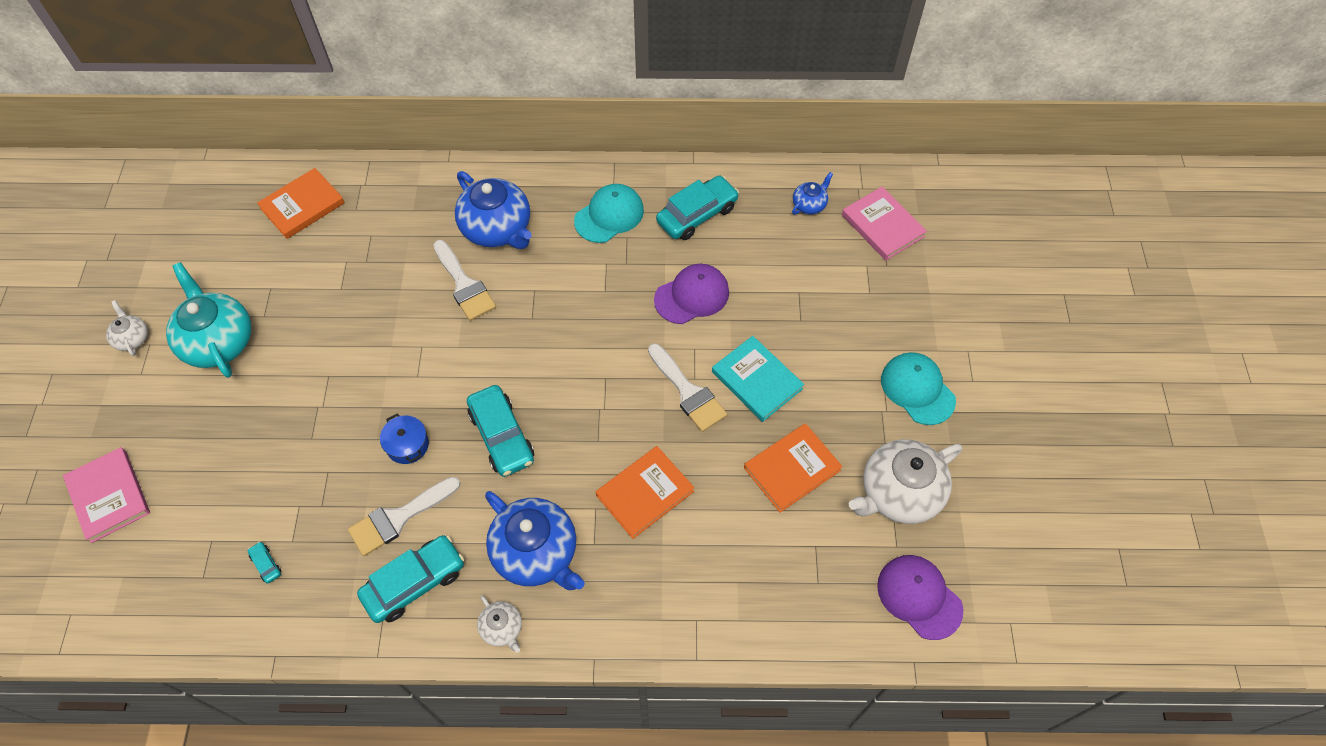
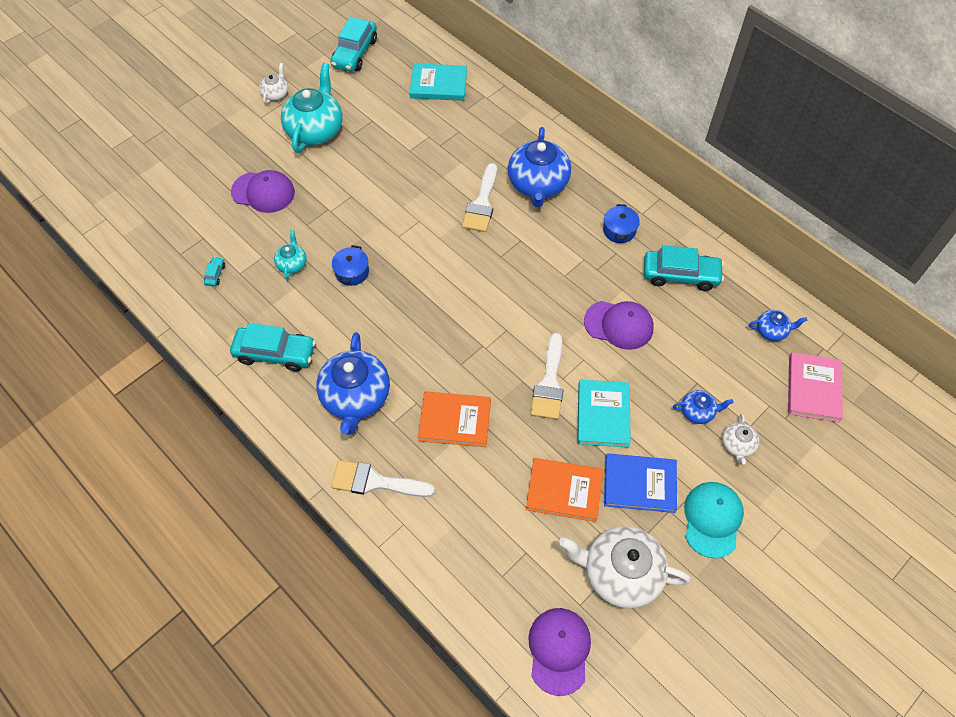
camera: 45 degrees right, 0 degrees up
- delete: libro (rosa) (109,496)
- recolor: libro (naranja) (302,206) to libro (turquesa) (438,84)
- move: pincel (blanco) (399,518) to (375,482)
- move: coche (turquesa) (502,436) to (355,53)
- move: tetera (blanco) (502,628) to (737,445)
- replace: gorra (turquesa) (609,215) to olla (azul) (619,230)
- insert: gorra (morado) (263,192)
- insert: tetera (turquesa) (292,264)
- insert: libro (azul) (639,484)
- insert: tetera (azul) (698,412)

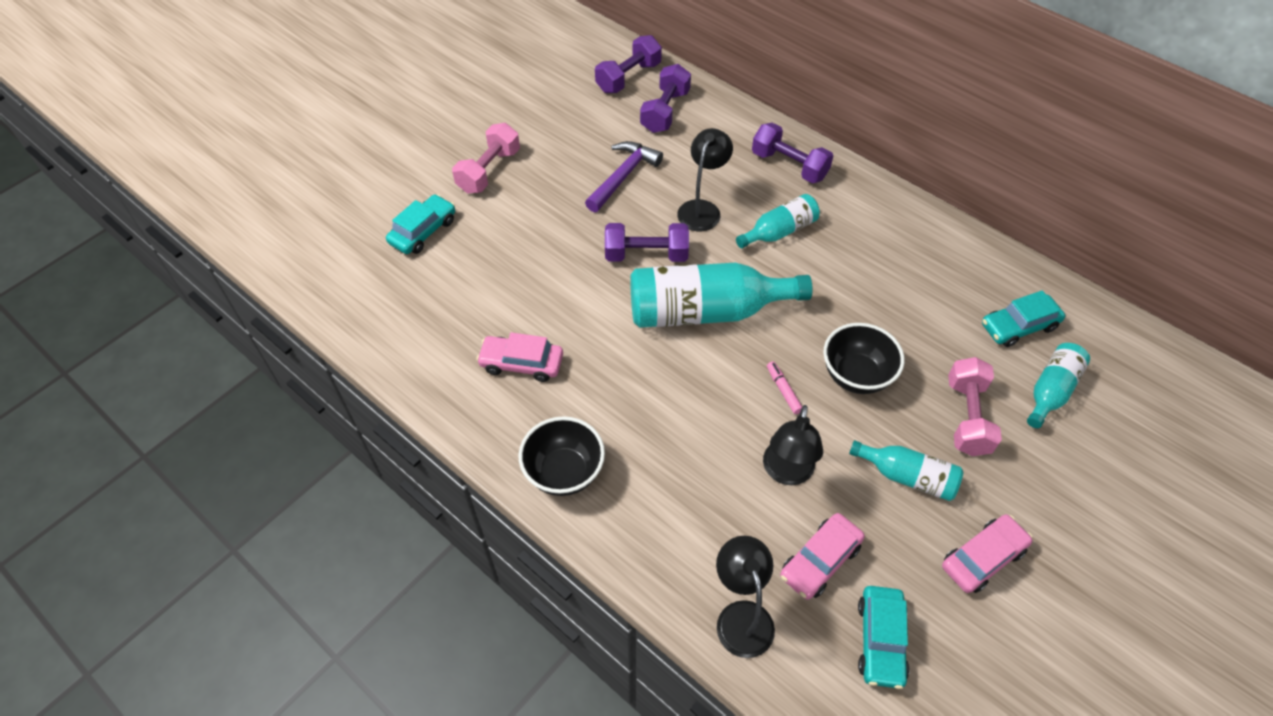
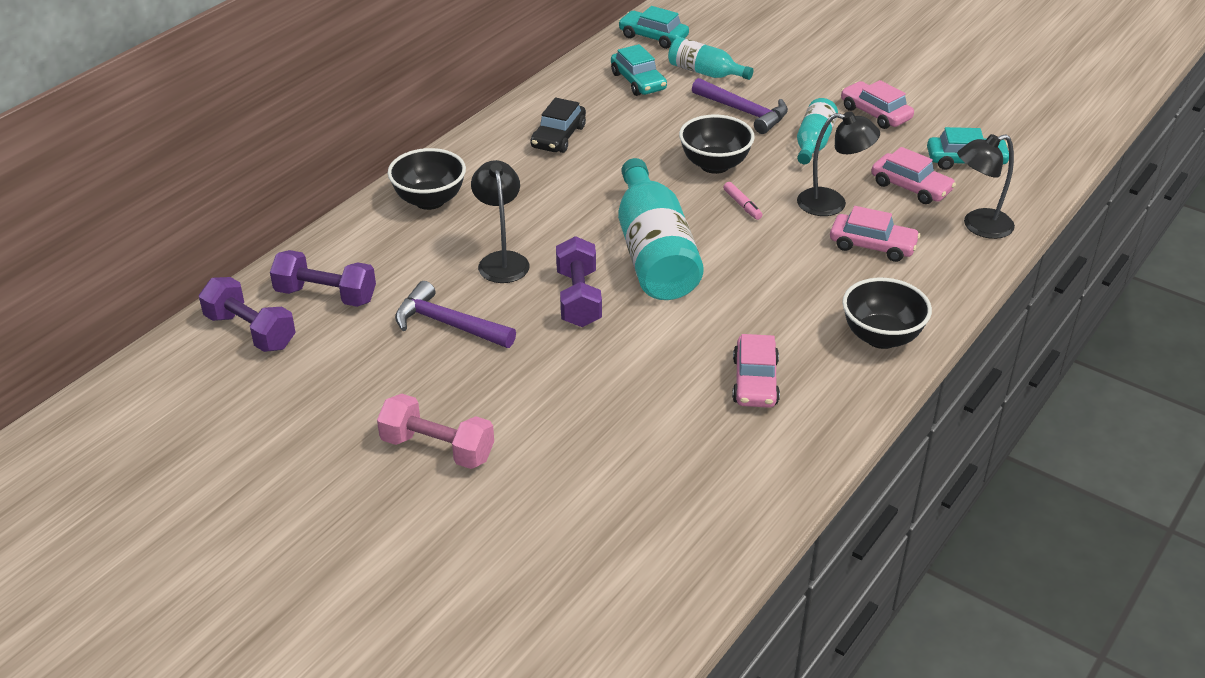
camera: 95 degrees left, 15 degrees down
- move: coche (turquesa) (423,231) to (653,37)
- rotate: lámpara (negro) (702,209) = (502,260) 60 degrees clockwise
- delete: botella (turquesa) (779,231)
- replace: mancuerna (morado) (789,165) to cuenco (negro) (429,200)
- rotate: rotulador (rosa) (783,390) = (742,205) 90 degrees counterclockwise
- replace: mancuerna (rosa) (967,417) to martillo (morado) (743,112)
- insert: coche (negro) (558,137)
- insert: coche (rosa) (872,245)

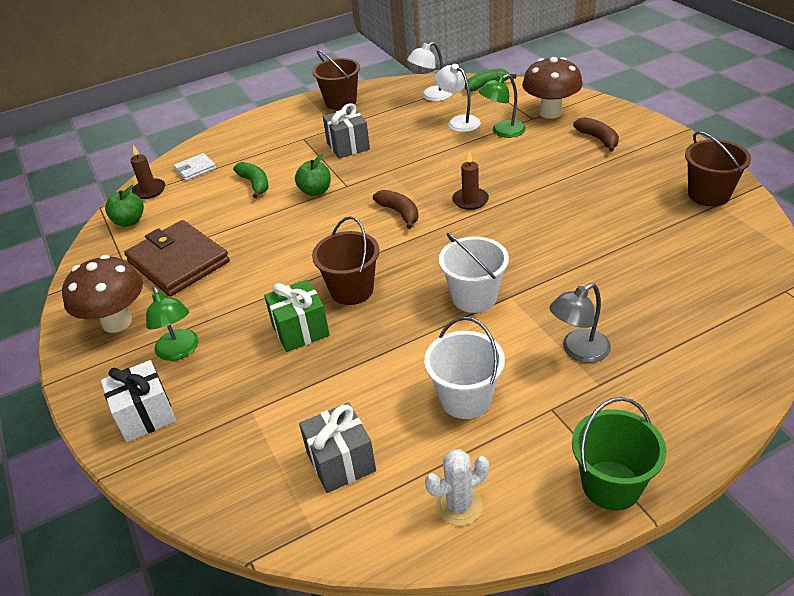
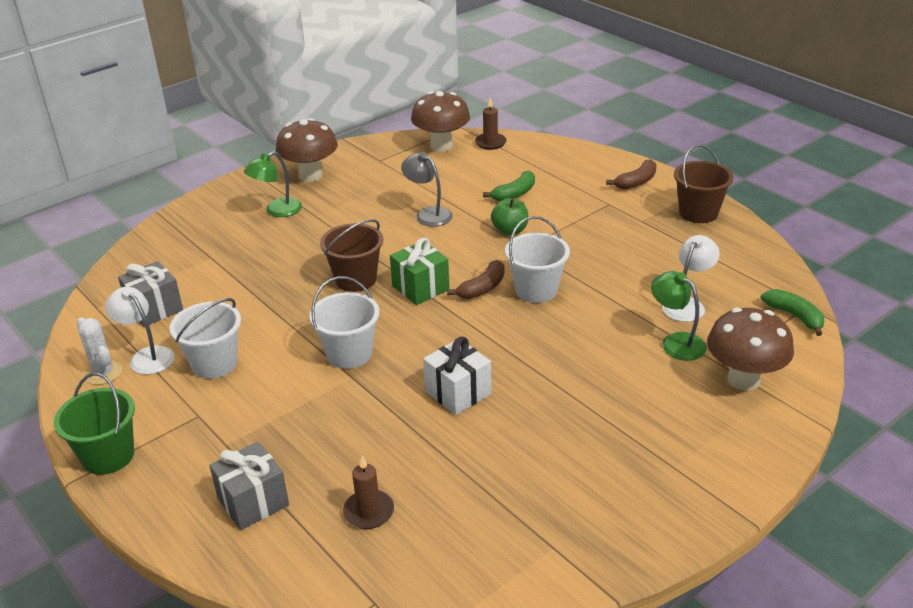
camera: 75 degrees right, 5 degrees down
- move: regalo (blanco) (145,415) to (458,392)
- replace: manzana (verde) (129,221) to seta (marrón) (441,146)
- delete: cartera (marrón) (178,262)
- delete: cartera (blanco) (195,169)
- move: regalo (verde) (300,330) to (420,288)
- move: regalo (gris) (348,146) to (253,502)
- move: lámpara (blanco) (431,96) to (147,356)
- move: vela (marrón) (470,200) to (369,512)
- move: lámpara (gris) (578,351) to (428,214)
- move: plátano (marrón) (598,139) to (636,182)
- delete: balde (marrón) (708,194)
- insert: balde (blanco) (536,290)

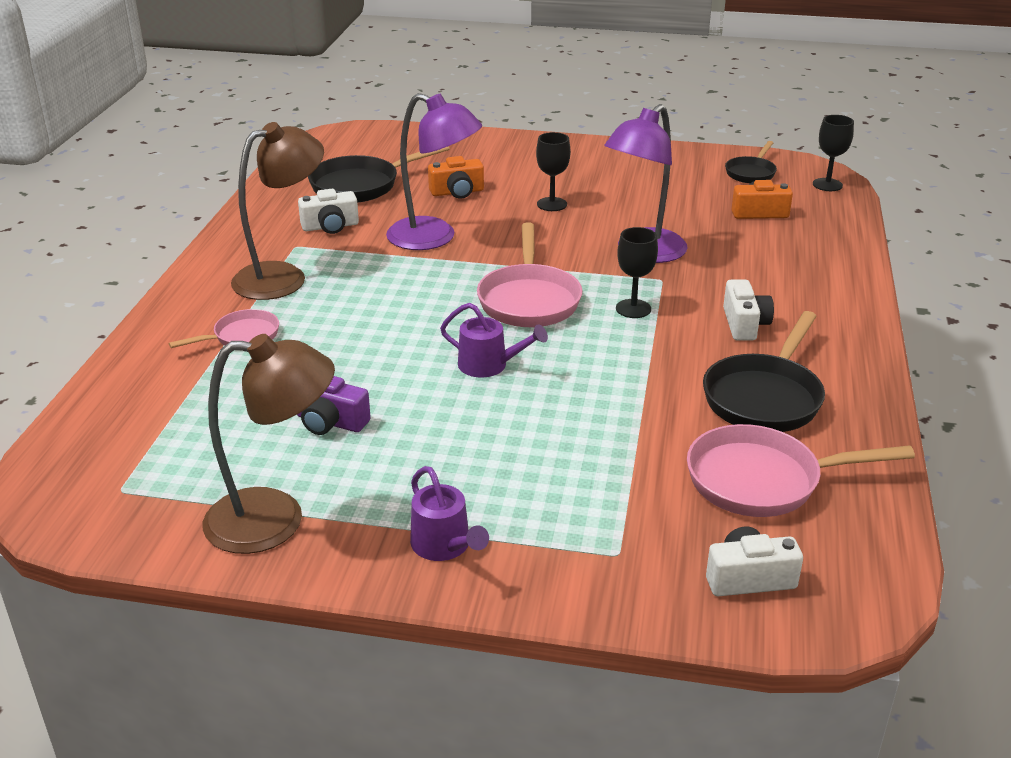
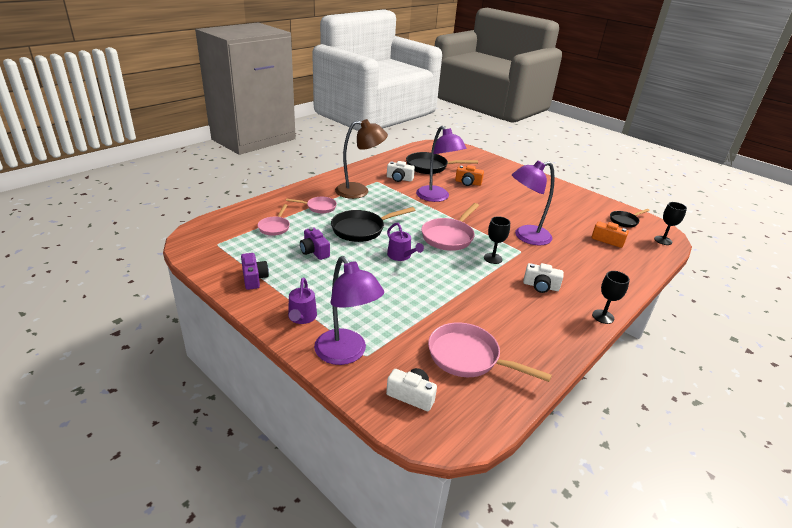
camera: 30 degrees right, 0 degrees up
- replace: lámpara (marrón) (275,520) to cámara (morado) (254,278)
- move: copa (negro) (552,204) to (603,316)
- move: sartén (negro) (764,397) to (362,229)
- rotate: cámara (blanco) (744,324) = (540,286) 75 degrees clockwise
- insert: sartén (rosa) (275,227)
- insert: lámpara (morado) (346,354)

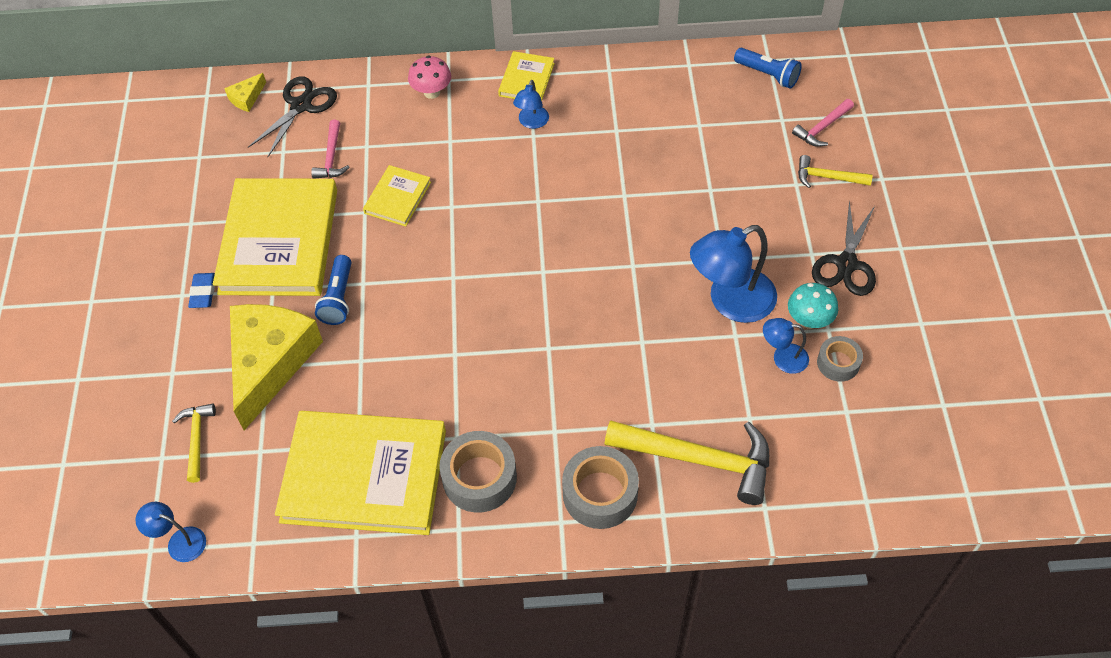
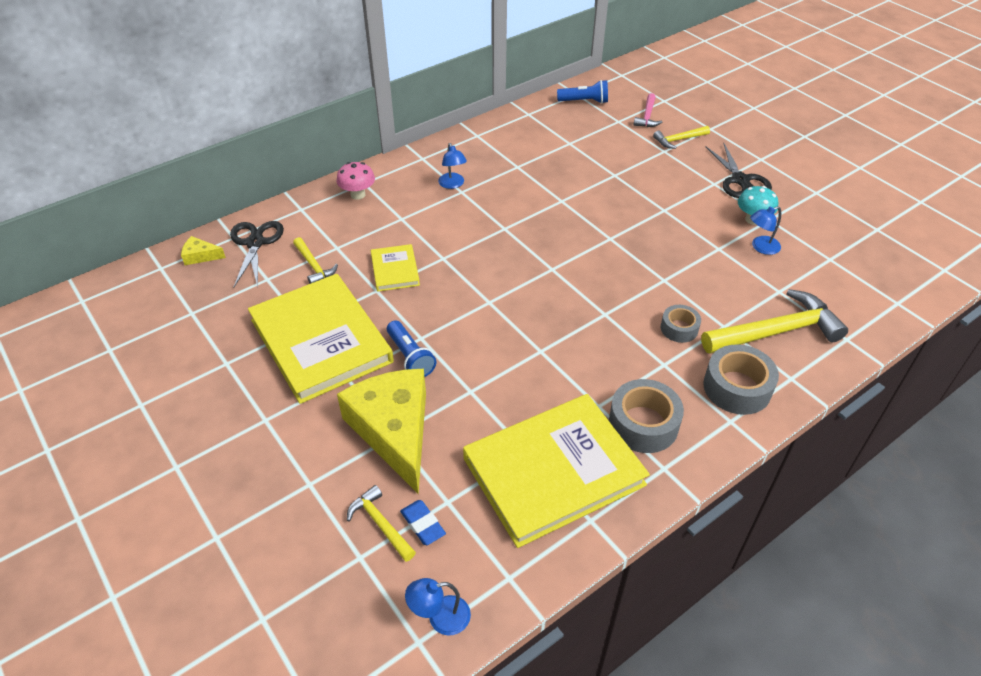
camera: 35 degrees left, 10 degrees down
- move: goma de borrar (azul) (203,292) to (423,524)
- rotate: queso (amarillo) (246,98) = (200,256) 90 degrees clockwise
- recolor: martillo (rosa) (331,157) to martillo (amarillo) (314,266)
- delete: libro (amarillo) (526,79)
- delete: lámpara (azul) (730,302)
- move: cinta adhesiva (gris) (838,363) to (679,328)

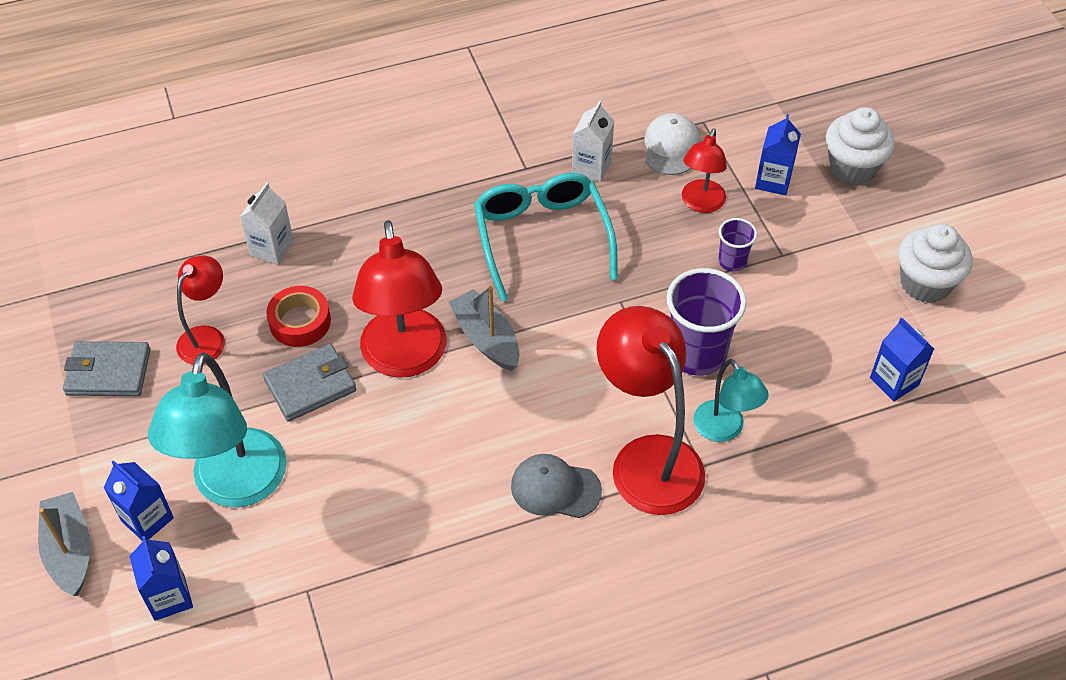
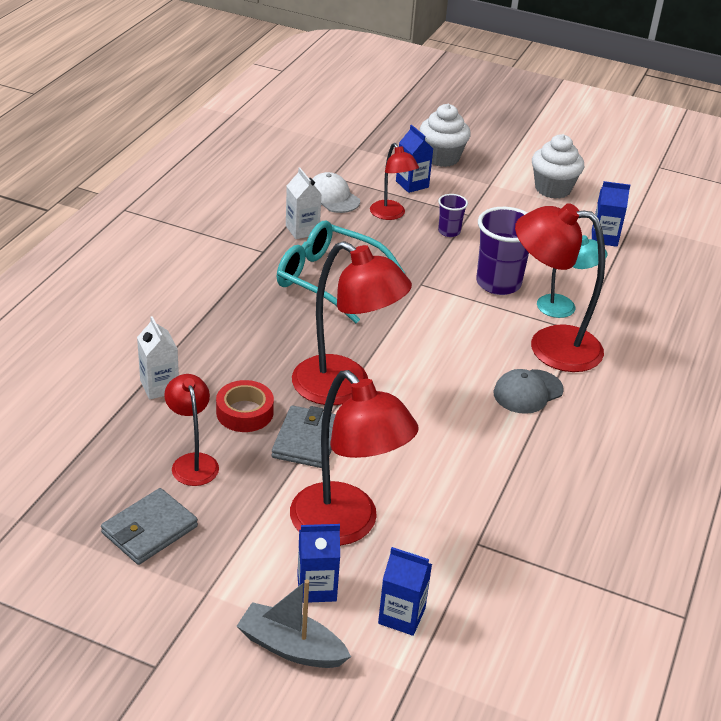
camera: 50 degrees left, 15 degrees down
- recolor: lámpara (turquesa) (235,486) to lámpara (rojo) (346,526)
- delete: barco (gris) (486,339)

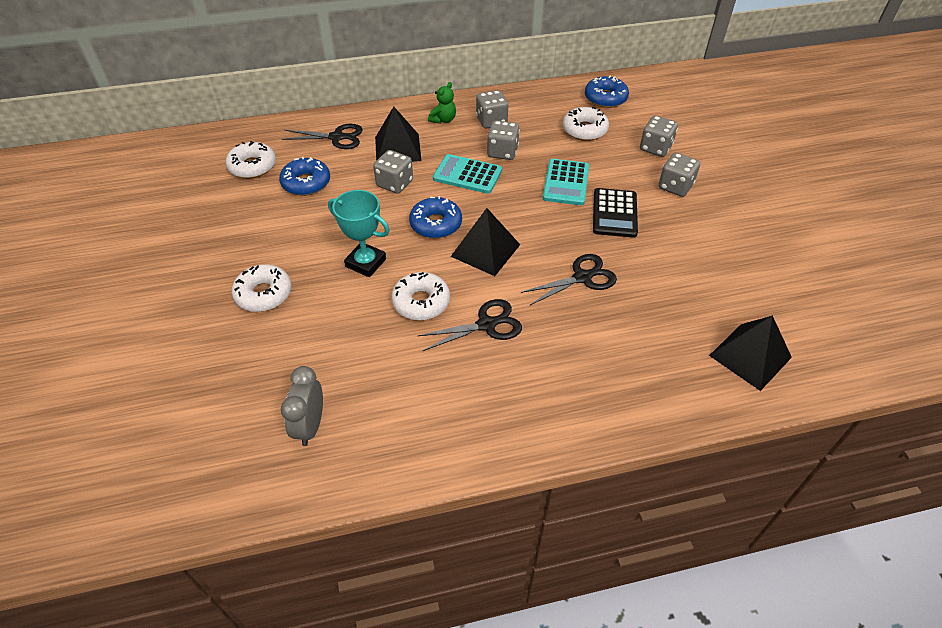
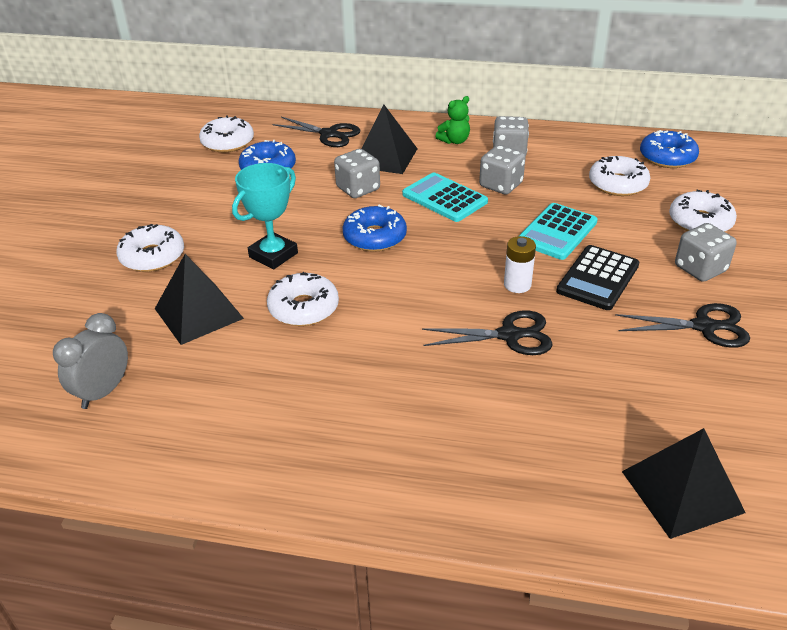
camera: 25 degrees right, 10 degrees down
- rotate: trofeo (turquesa) (366,263) = (273,255) 75 degrees clockwise
- move: tijeras (negro) (486,325) to (704,327)
- move: pirámide (negro) (485,250) to (198,313)
- replace: dado (gris) (655,148) to rosquilla (blanco) (700,222)
- insert: pila (blanco) (517,285)

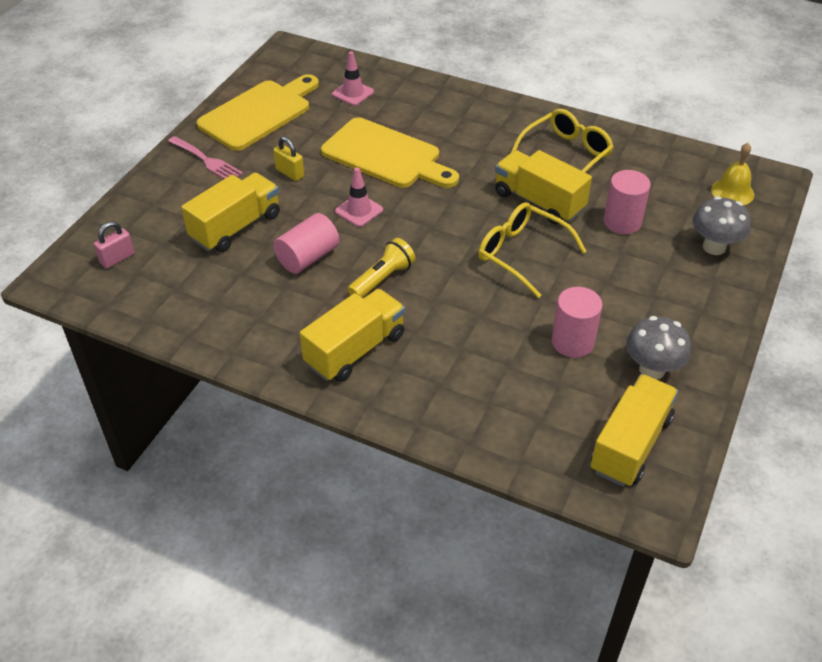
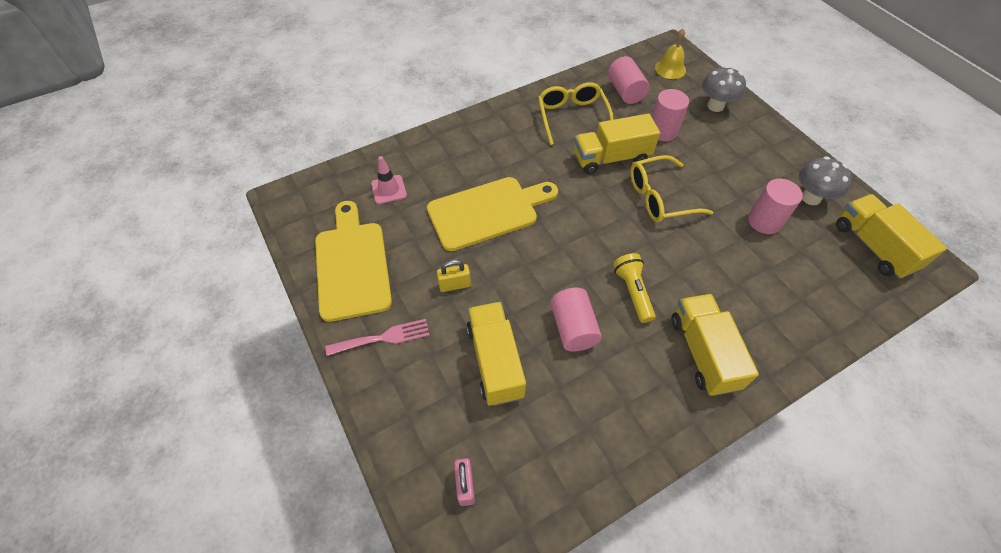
camera: 55 degrees left, 10 degrees up
- delete: cono de tráfico (rosa) (359,210)
- insert: cilindro (rosa) (625,91)

